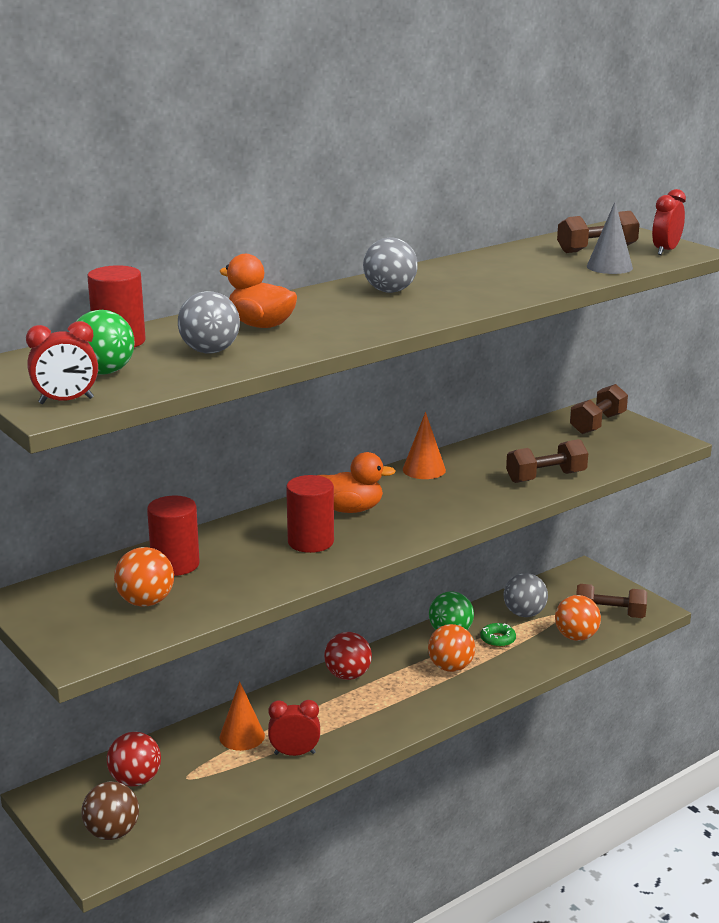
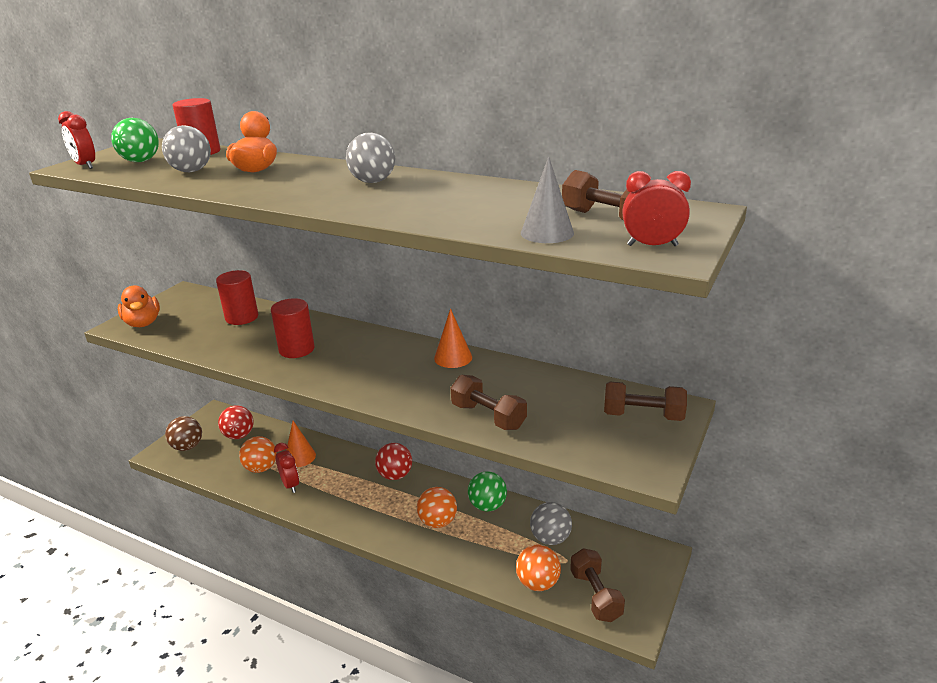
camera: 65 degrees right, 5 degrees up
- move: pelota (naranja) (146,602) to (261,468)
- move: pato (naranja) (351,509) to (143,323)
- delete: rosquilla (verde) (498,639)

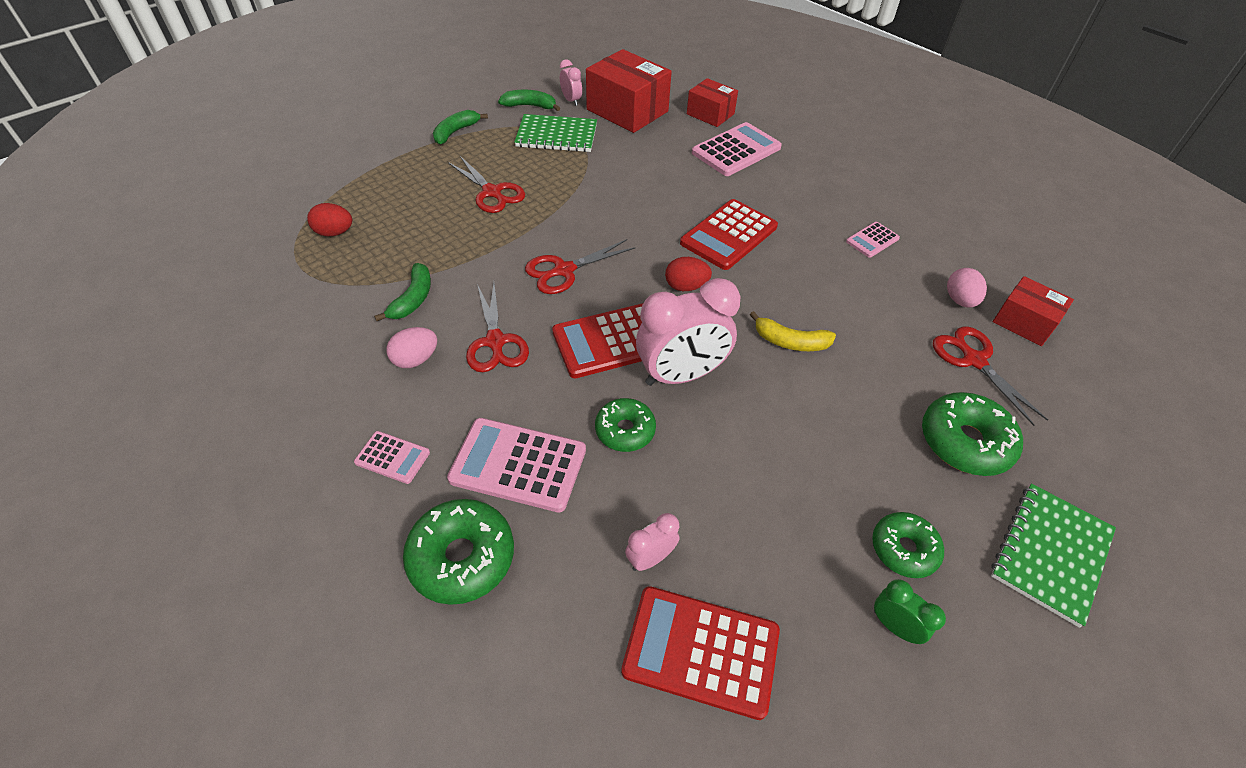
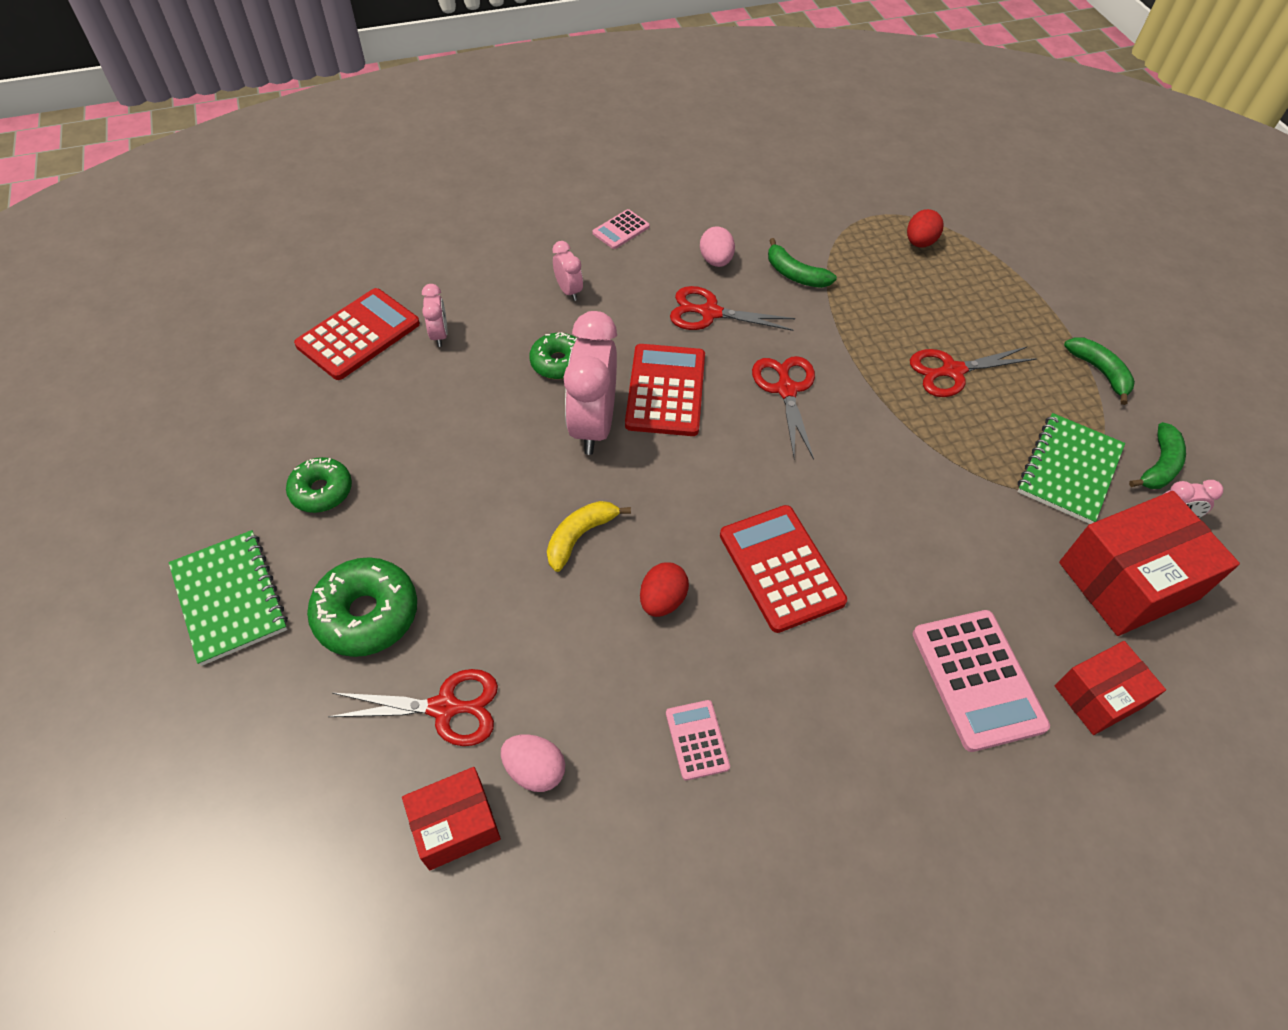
camera: 115 degrees right, 5 degrees up
- delete: rosquilla (verde) (462,557)
- replace: calculadora (rosa) (518,465) to despertador (rosa) (569,291)
- move: huevo (rojo) (686,286) to (662,600)
- delete: despertador (verde) (894,626)

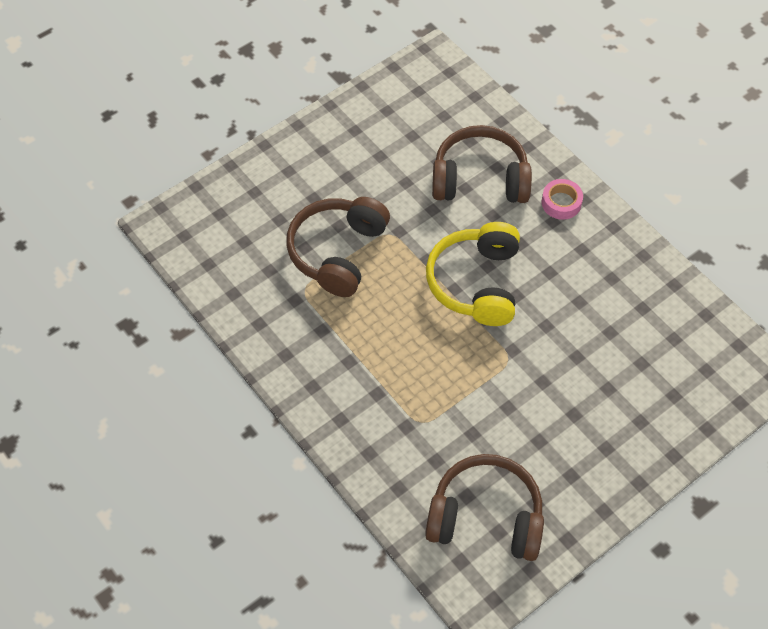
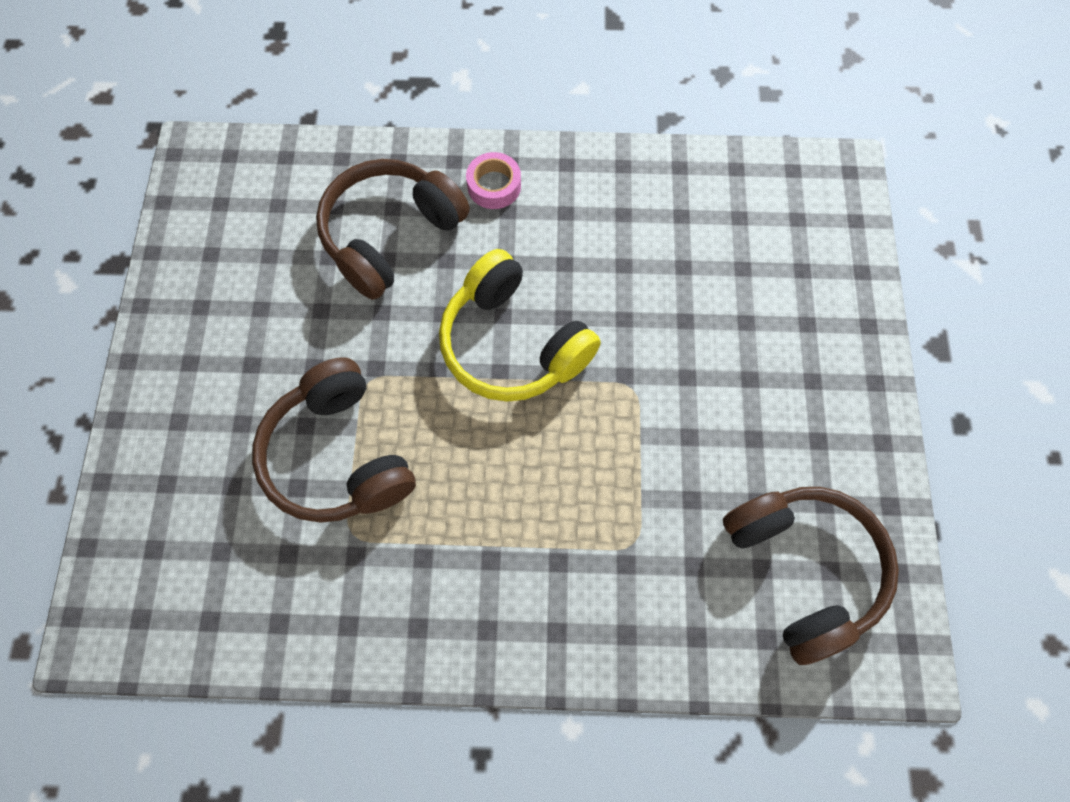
camera: 50 degrees left, 10 degrees up
- rotate: auriculares (marrón) (486,517) = (803,569) 105 degrees clockwise

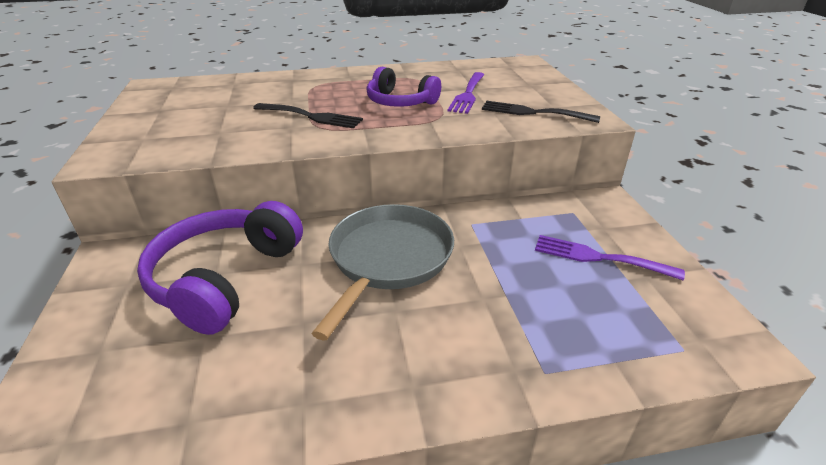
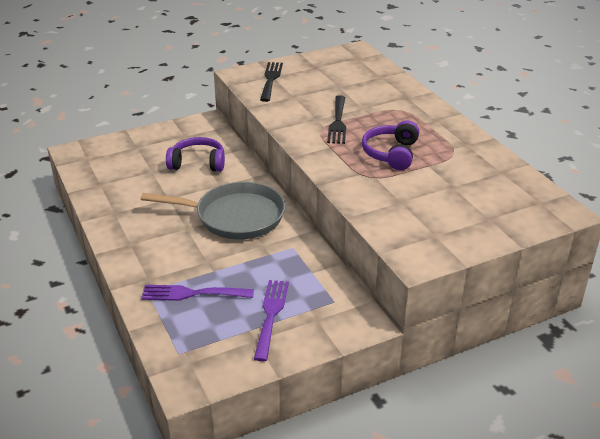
camera: 75 degrees right, 0 degrees up
- resize: auriculares (morado) (225,278) = (198,163) x0.63
- move: tenedor (morado) (468,94) to (192,294)
- move: tenedor (negro) (533,112) to (271,79)

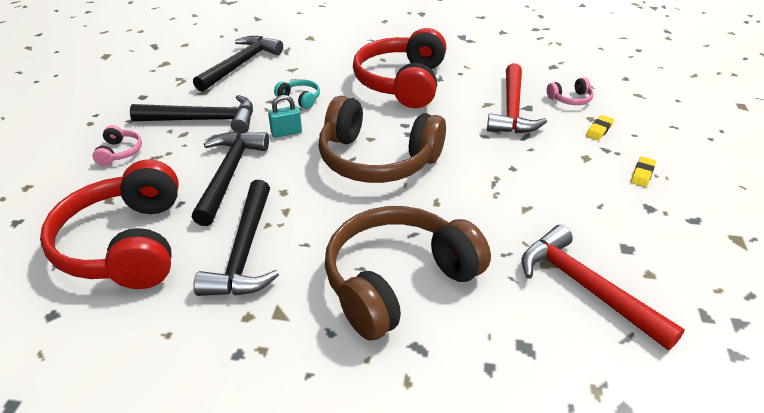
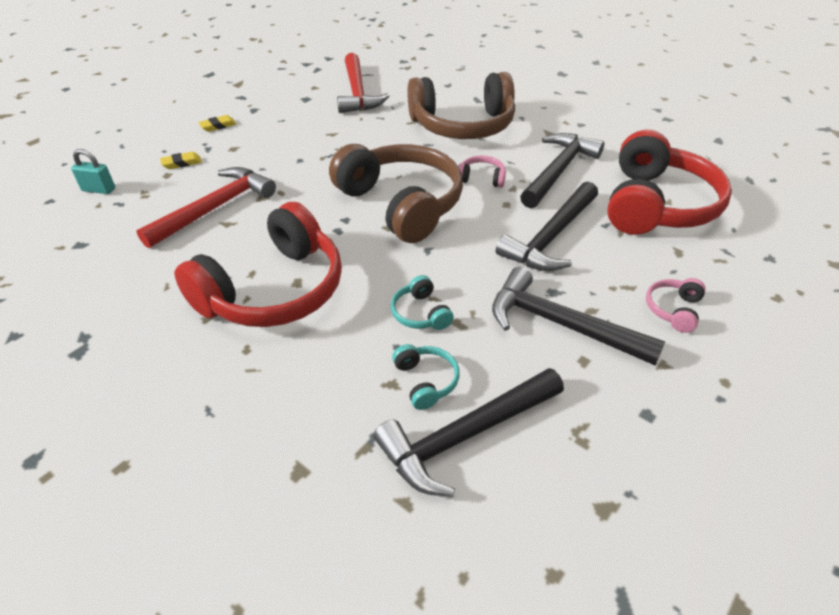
camera: 150 degrees left, 5 degrees up
- move: candado (turquesa) (286,133) to (99,190)
- move: auriculares (rosa) (570,99) to (481,178)
- insert: auriculares (turquesa) (426,381)

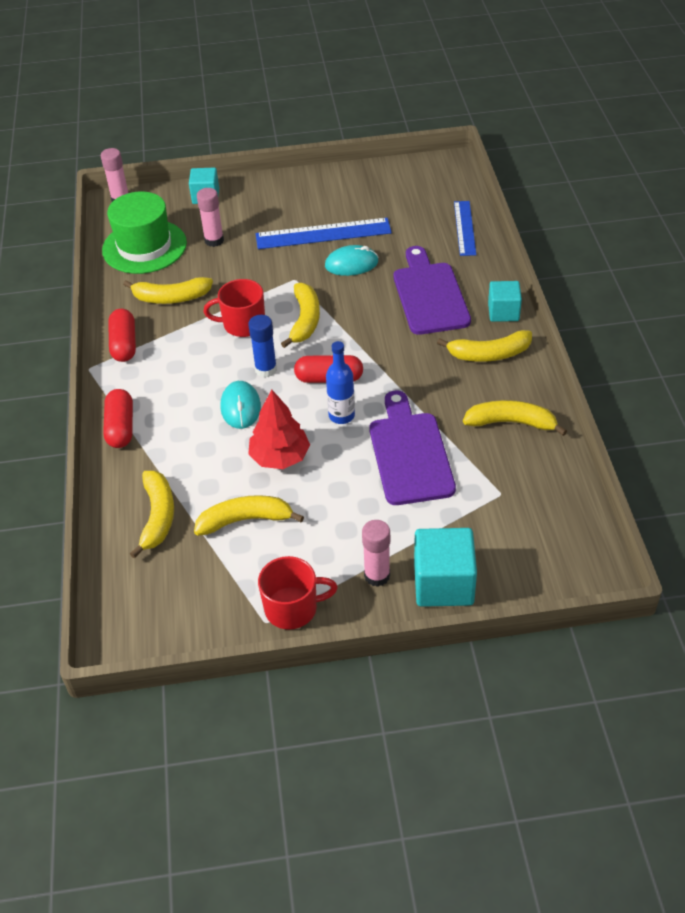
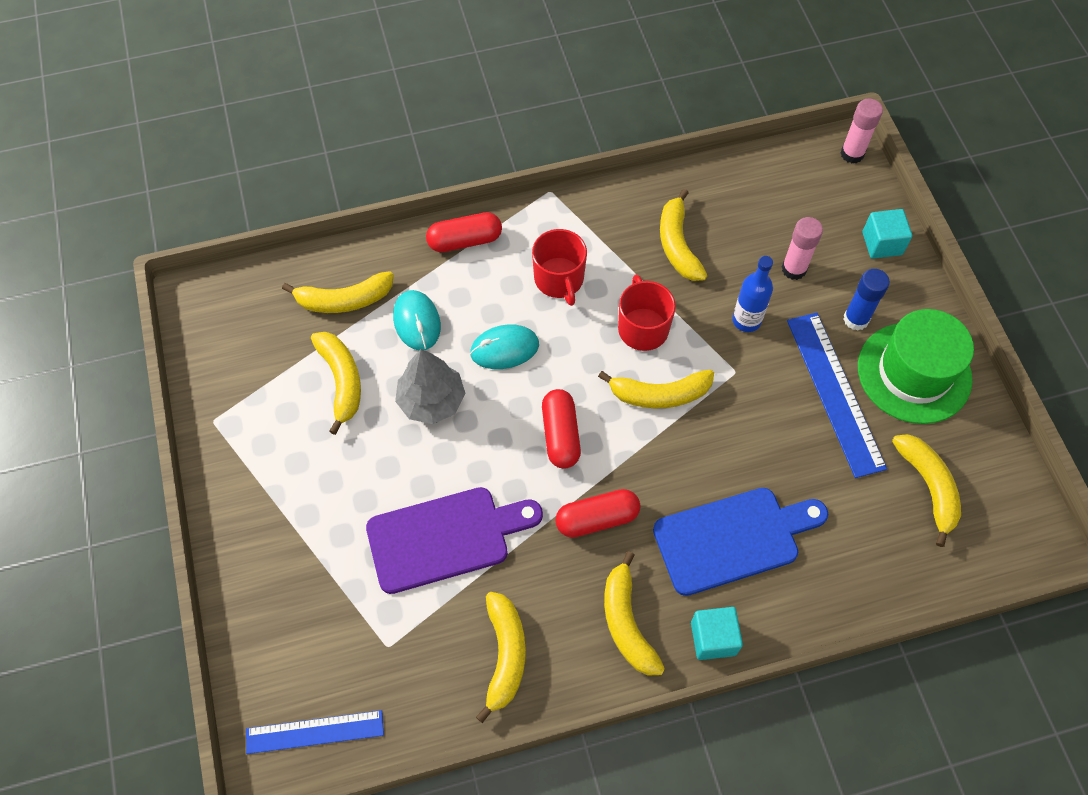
camera: 80 degrees right, 15 degrees up
- move: sombrero (verde) (144,247) to (914,373)
- move: cápsula (rojo) (124,344) to (597,519)
- move: barra de pegamento (azul) (266,369) to (856,319)
- recolor: árbol (rojo) (280,457) to árbol (gris) (431,400)
- move: taza (rojo) (292,608) to (559,279)
- move: ratón (turquesa) (351,264) to (417,322)
- move: botella (azul) (341,416) to (746,320)
- delete: barra de pegamento (rosa) (377,575)
- recolor: tabla de cortar (morado) (429,295) to tabla de cortar (azul) (733,539)
- delete: cubo (turquesa) (443,583)
- move: regla (azul) (465,228) to (315,732)
- insert: plátano (amarillo) (928,487)

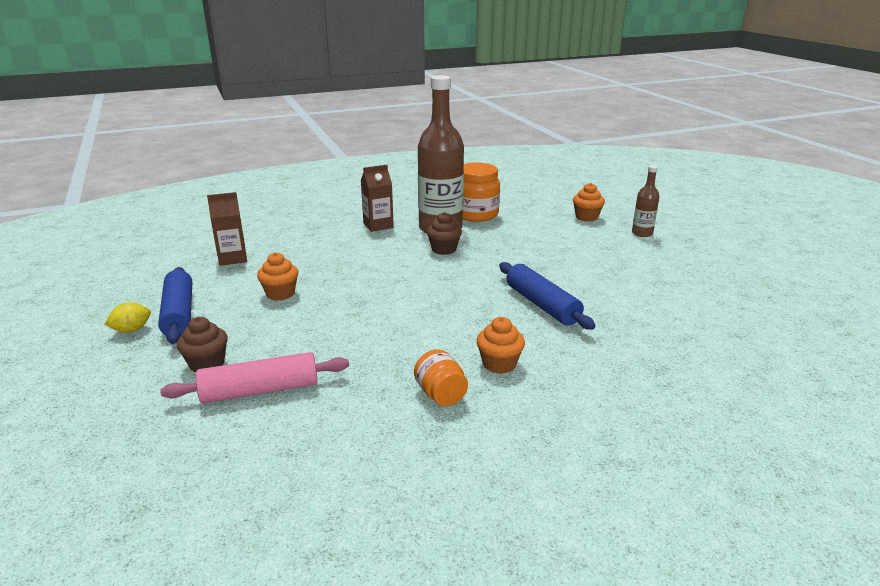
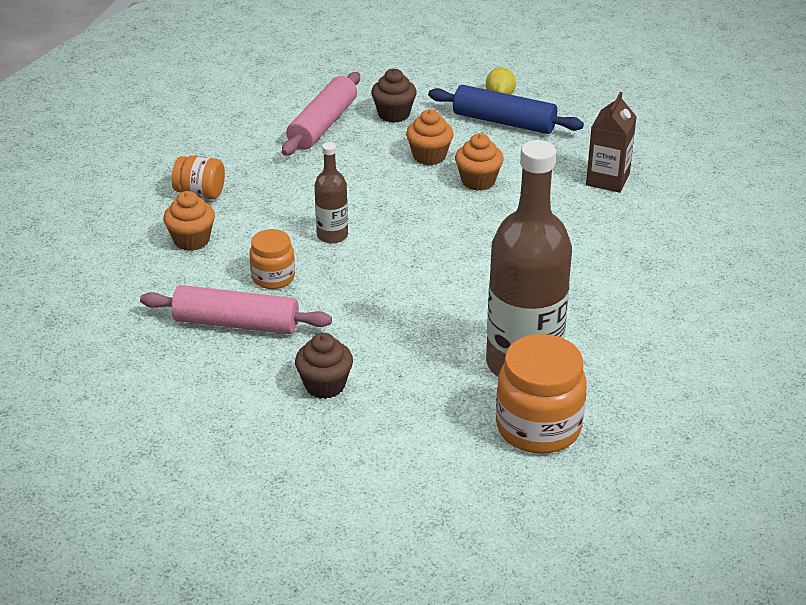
camera: 130 degrees right, 10 degrees up
- delete: cartón de leche (marrón) (378,225)
- move: magdalena (marrón) (444,249) to (325,385)
- recolor: rodillo (azul) (542,305) to rodillo (rosa) (236,323)
- move: magdalena (naranja) (586,217) to (429,156)
- move: botella (marrón) (642,233) to (332,235)
- insert: tarro (naranja) (273,277)

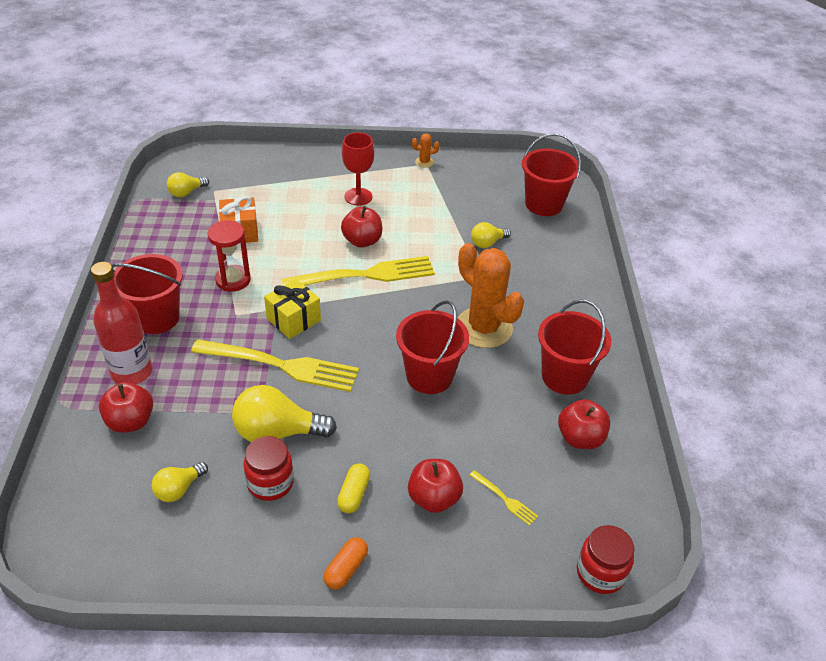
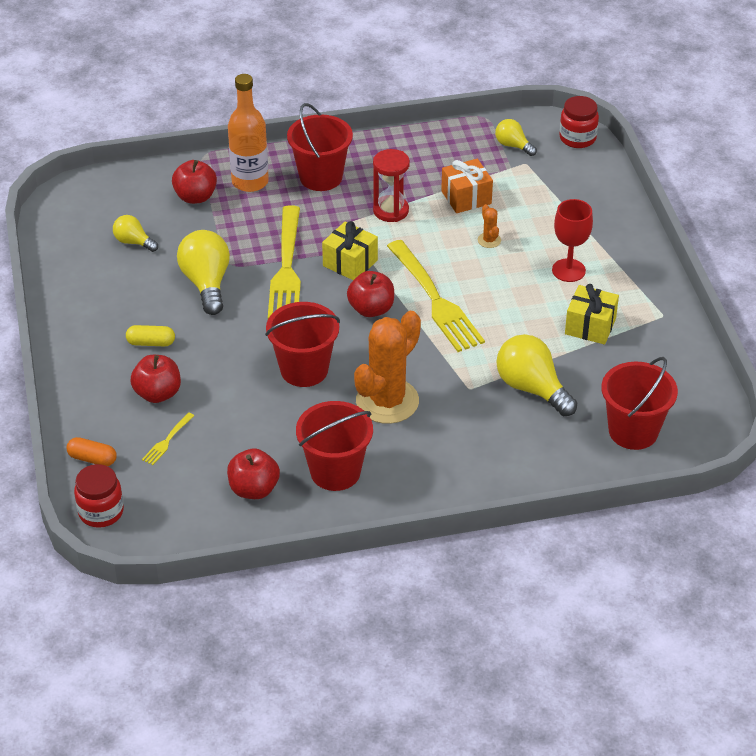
camera: 80 degrees right, 0 degrees up
- recolor: botella (rojo) (132,372) to botella (naranja) (250,182)
- move: tarro (rojo) (270,483) to (577,138)
- move: cápsula (naranja) (346,569) to (92,459)
- move: manzana (rojo) (362,241) to (371,309)
- move: cactus (naranja) (424,162) to (489,240)
- resize: bombilla (amarillo) (487,243) = (532,388) x1.78
- insert: regalo (amarillo) (590,326)

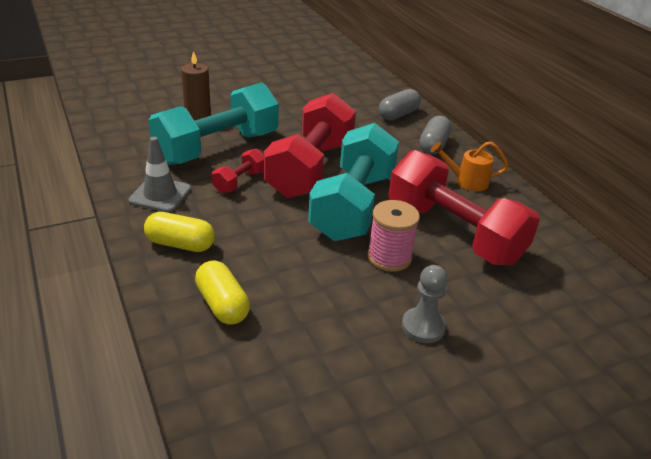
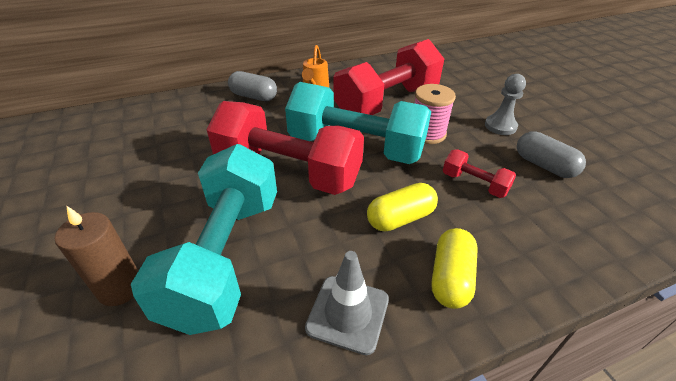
camera: 85 degrees left, 5 degrees up
- rotate: mancuerna (turquesa) (217,148) = (226,256) 45 degrees clockwise
- move: cápsula (amarillo) (222,304) to (400,218)
- move: mancuerna (rojo) (239,182) to (474,184)
- move: cápsula (gris) (398,115) to (544,165)

